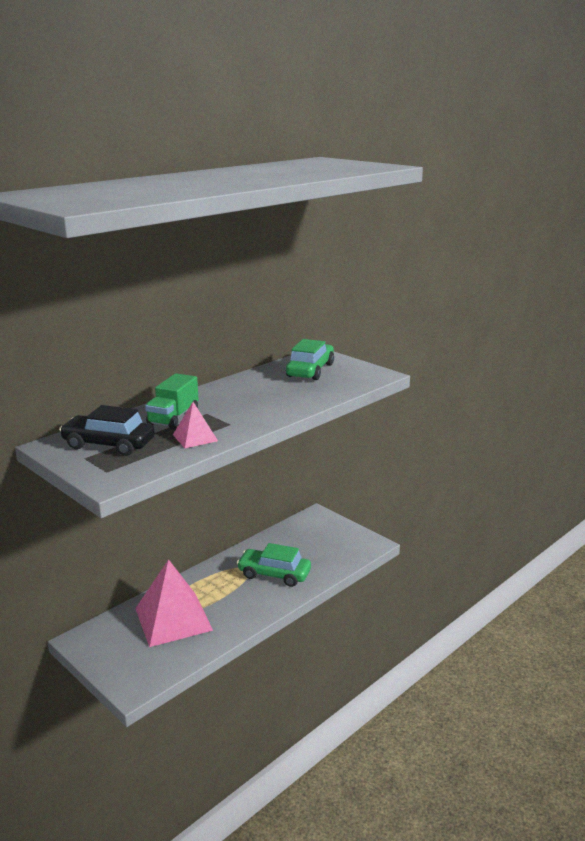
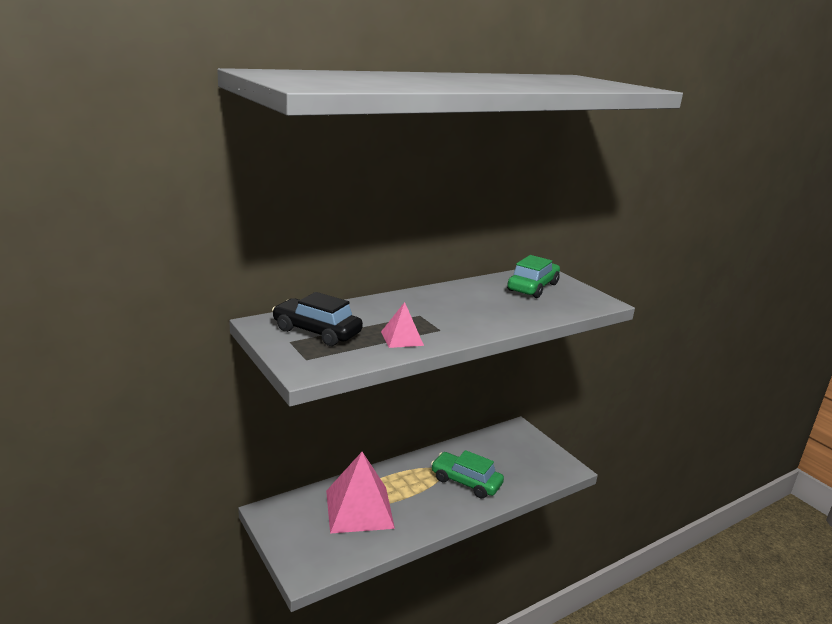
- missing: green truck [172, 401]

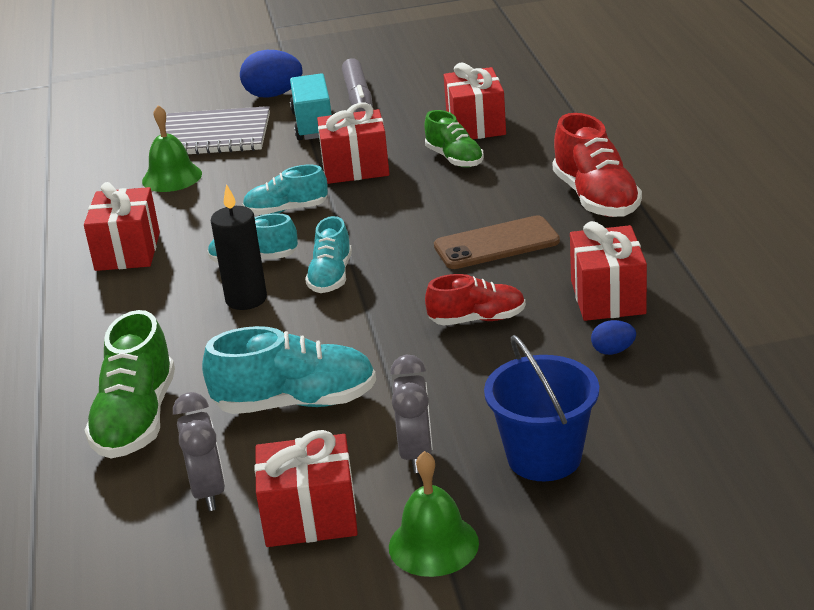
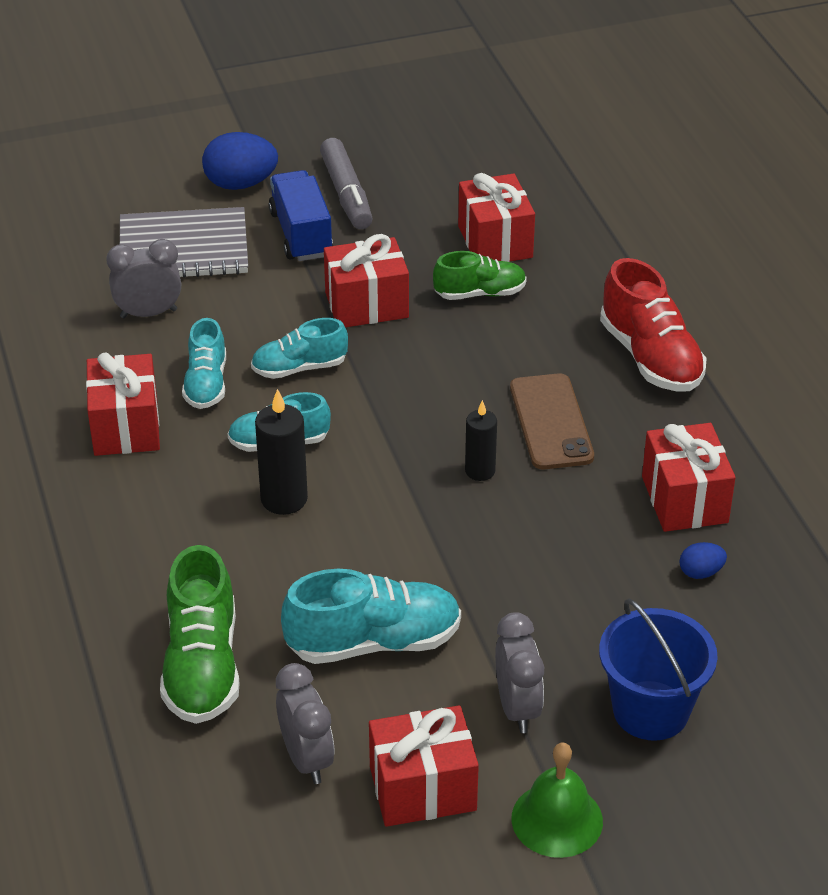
- exchanged: green bell [172, 148] to grey clock [143, 278]
- colour: turquoise truck [311, 106] to blue truck [301, 215]
- relocated: turquoise shoe [328, 254] to [204, 363]
- spun: green shoe [454, 139] = [480, 275] 60 degrees counterclockwise
- missing: red shoe [475, 299]
- spun: brown phone [497, 242] = [552, 421] 75 degrees counterclockwise
- appeared: black candle [481, 440]

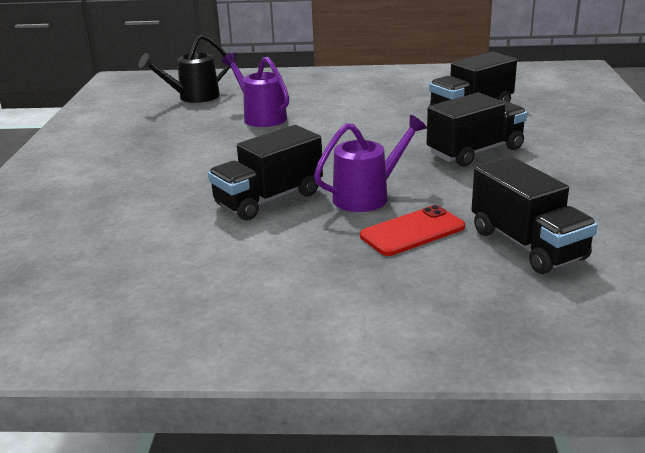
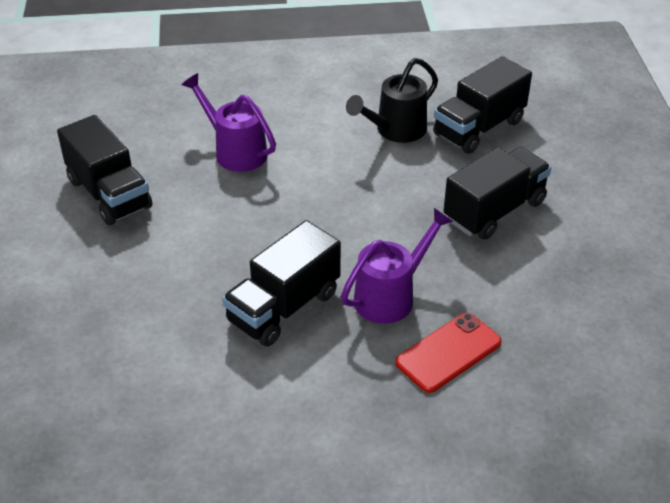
- relocated: black watering can [184, 68] to [392, 100]
- relocated: black truck [534, 215] to [104, 170]

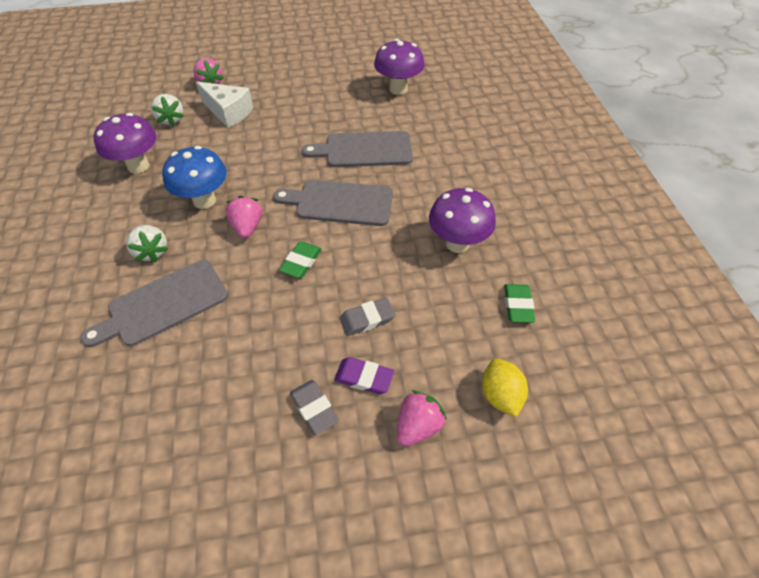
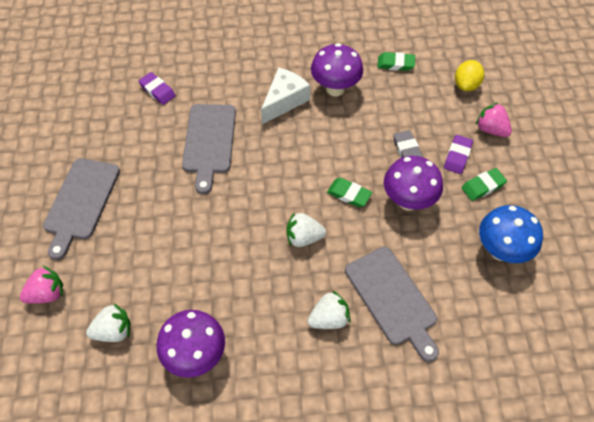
- relocated: blue mushroom [194, 177] to [511, 234]
- relocated: white cheese [224, 104] to [285, 95]
- colour: pink strawberry [243, 217] to white strawberry [306, 229]
- relocated: grey cutting board [333, 203] to [81, 209]
- colour: grey eraser [314, 407] to green eraser [484, 184]
- relocated: purple mushroom [399, 67] to [413, 183]
- spun: yellow lemon [505, 388] = [469, 75] 60 degrees counterclockwise
- appeared: purple eraser [157, 88]

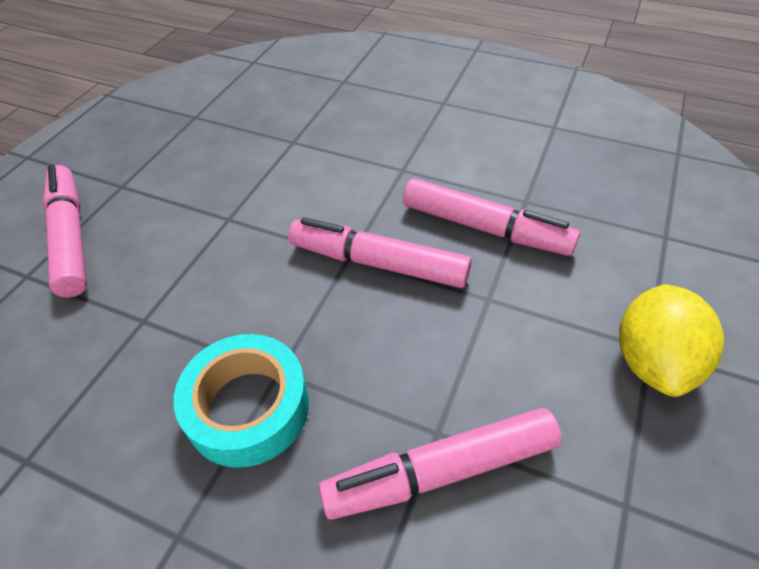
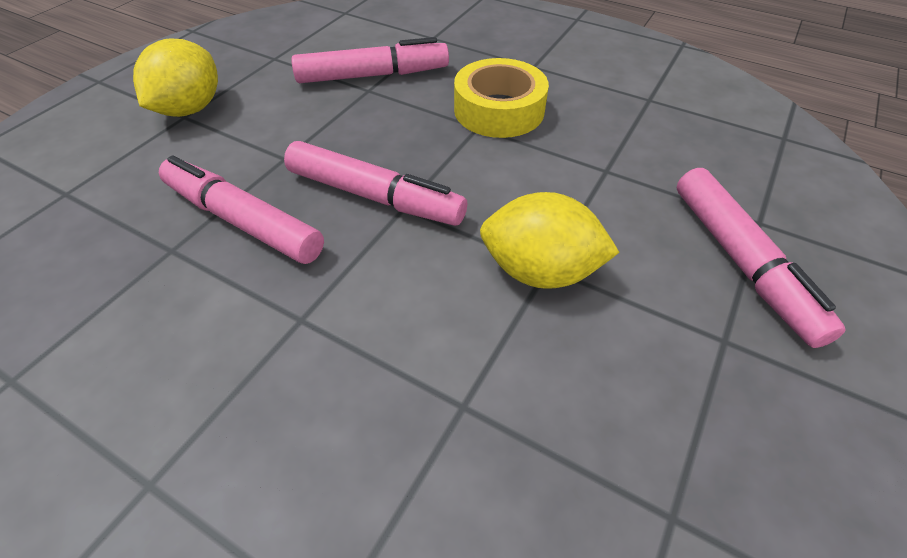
- colour: turquoise tape [241, 401] to yellow tape [501, 98]
- appeared: yellow lemon [550, 240]

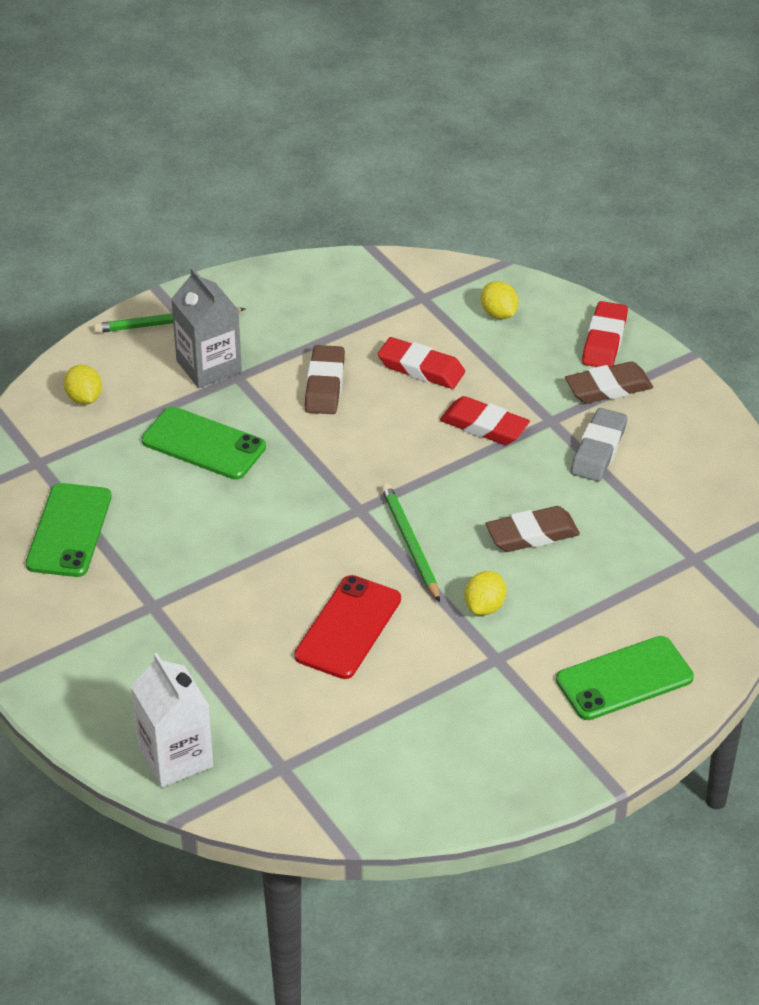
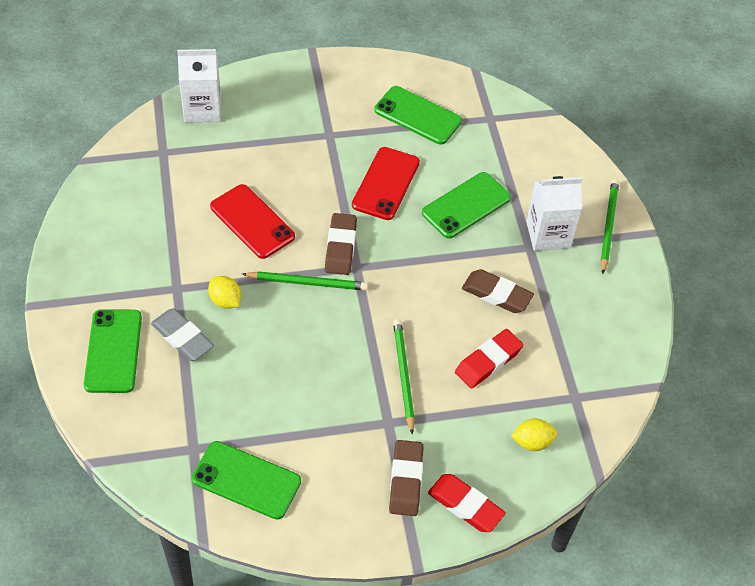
- missing: yellow lemon [83, 385]
- colour: grey carton [206, 328] to white carton [554, 213]
- exchanged: red eraser [485, 420] to green pencil [404, 377]
- relocated: brown eraser [533, 529] to [341, 244]
- relocated: grey eraser [599, 444] to [182, 334]
- appeared: green phone [246, 480]
- appeared: red phone [386, 183]

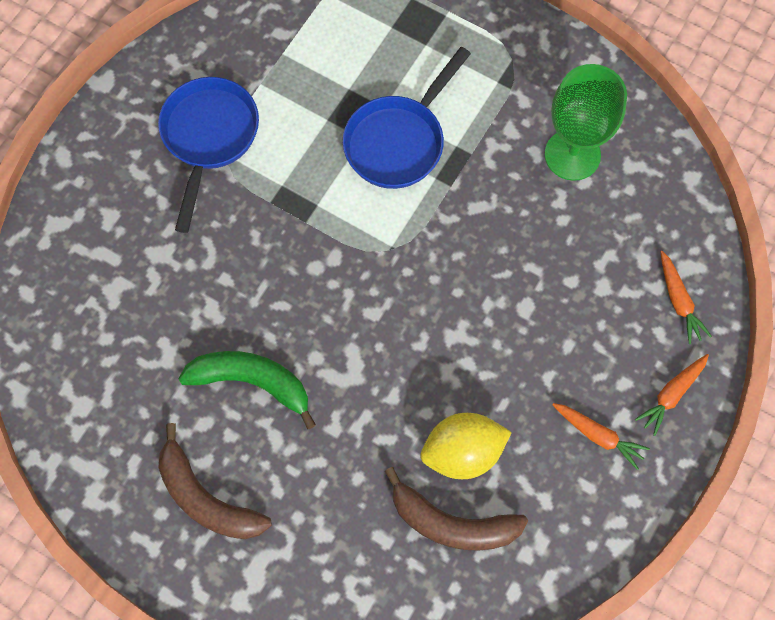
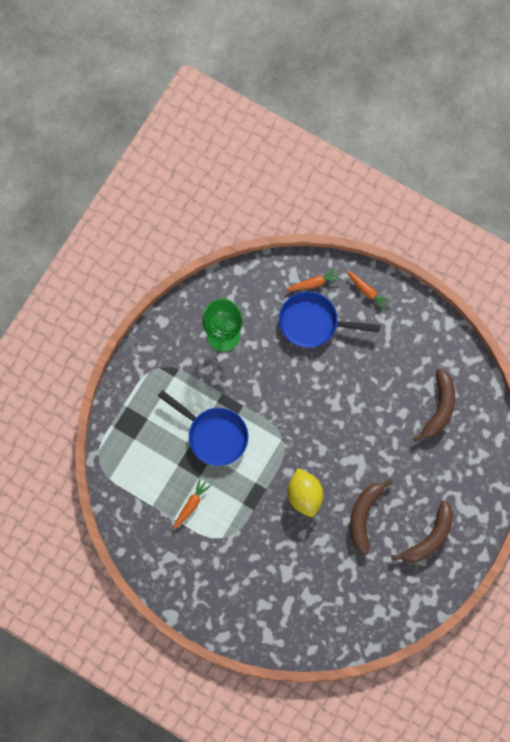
- relocated: blue pan [208, 155] to [329, 319]
- colour: green banana [247, 390] to brown banana [371, 517]
- relocated: yellow lemon [466, 446] to [305, 492]
- relocated: orange carrot [601, 436] to [192, 504]

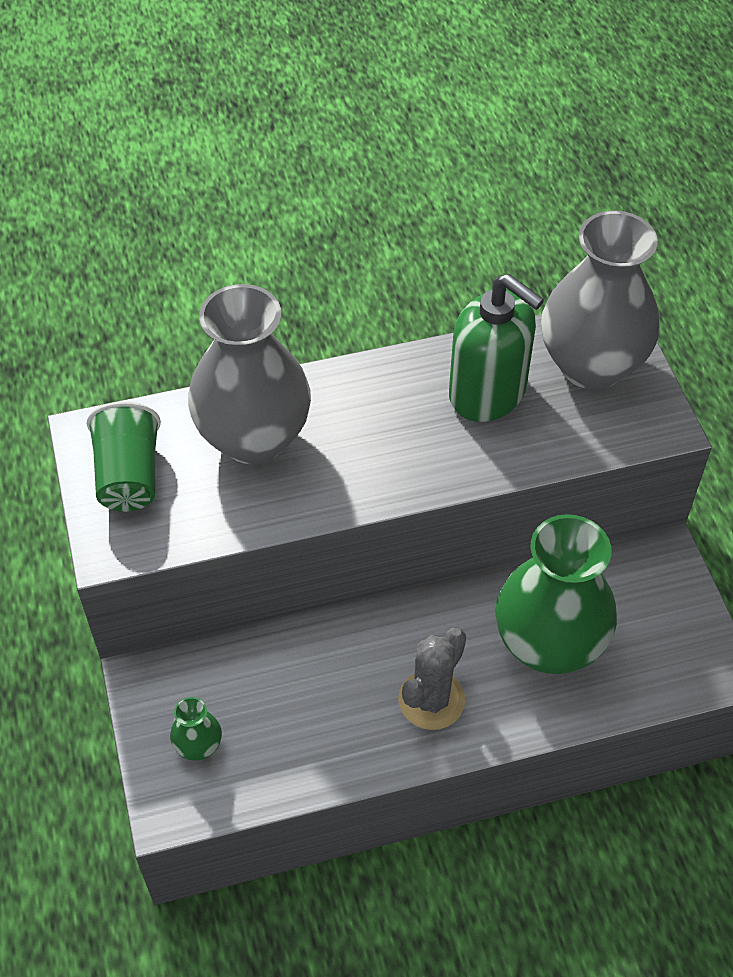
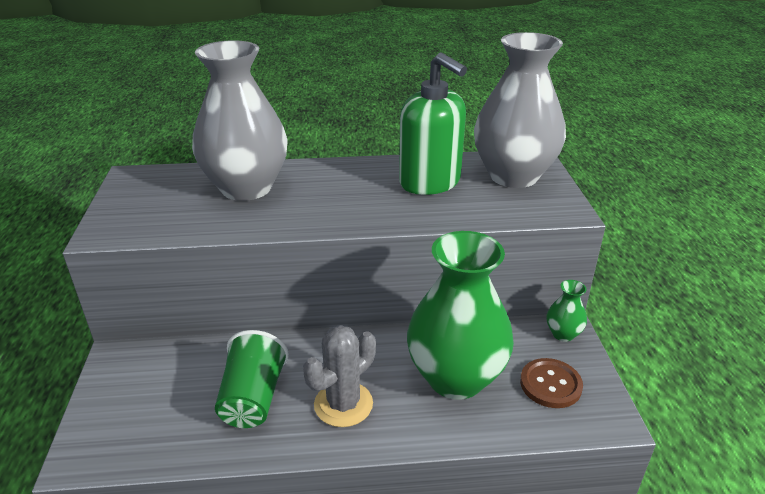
- relocated: green cup [124, 456] to [252, 379]
- relocated: green vase [196, 729] to [566, 311]
- appeared: brown button [551, 383]

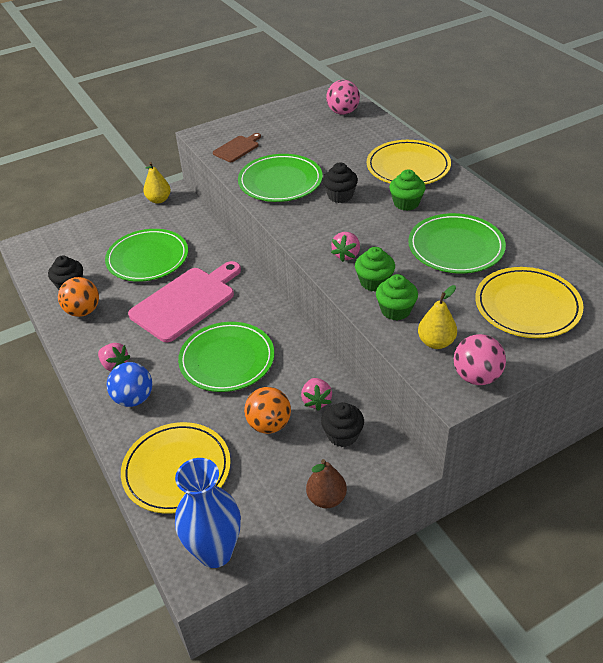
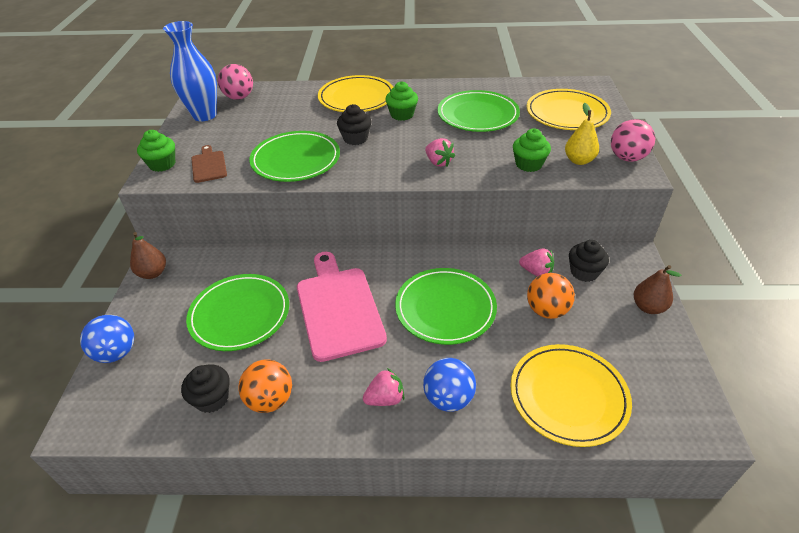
- colour: yellow pear [157, 183] to brown pear [148, 255]
- relocated: blue vase [208, 513] to [190, 71]
- relocated: green cupcake [375, 269] to [156, 151]
- appeared: blue ball [107, 339]

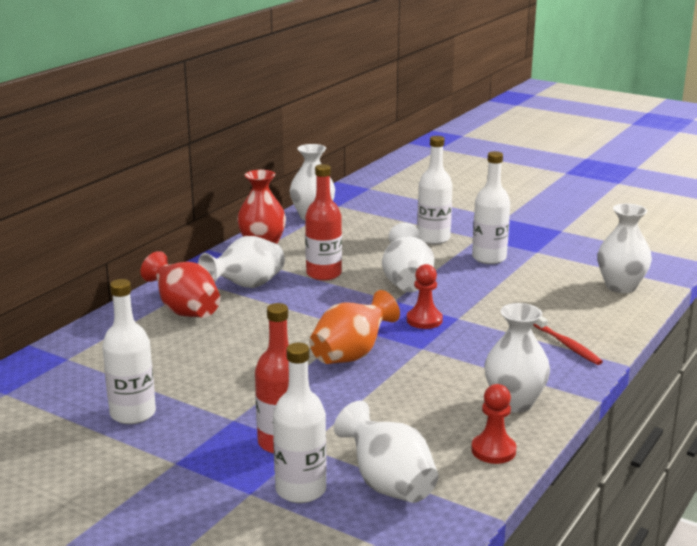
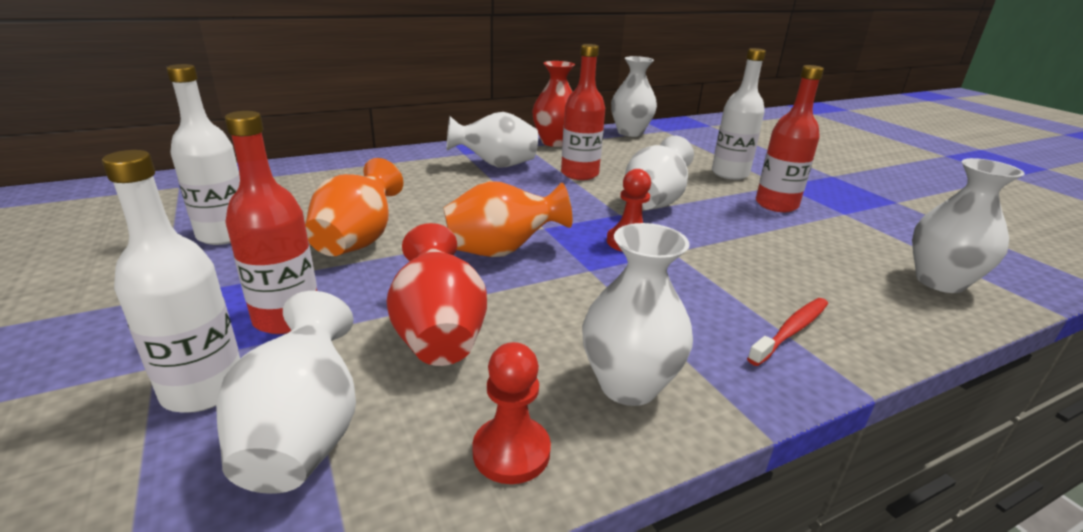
- relocated: red vase [180, 284] to [436, 294]
- colour: white bottle [491, 207] to red bottle [790, 138]
- spun: red toothbrush [568, 340] = [787, 332] 135 degrees counterclockwise
- appeared: orange vase [354, 207]

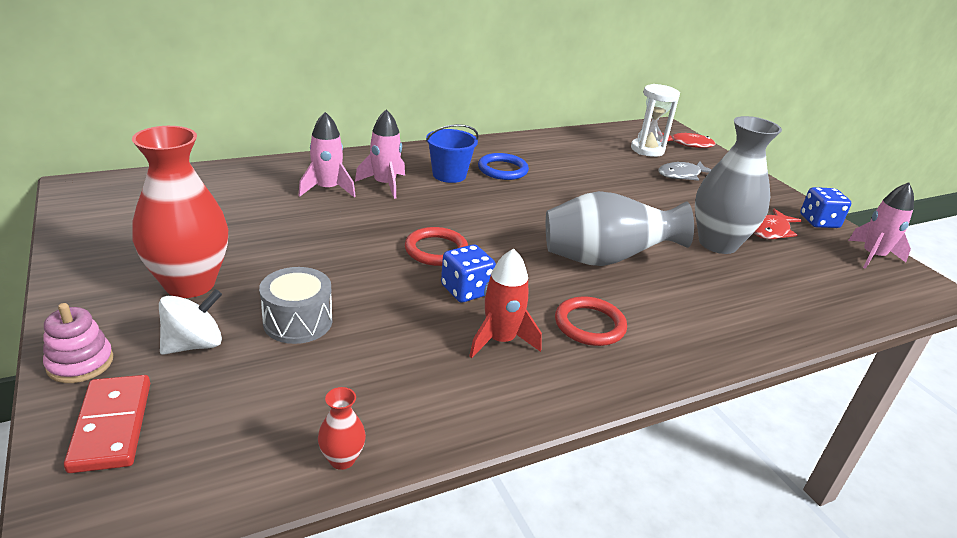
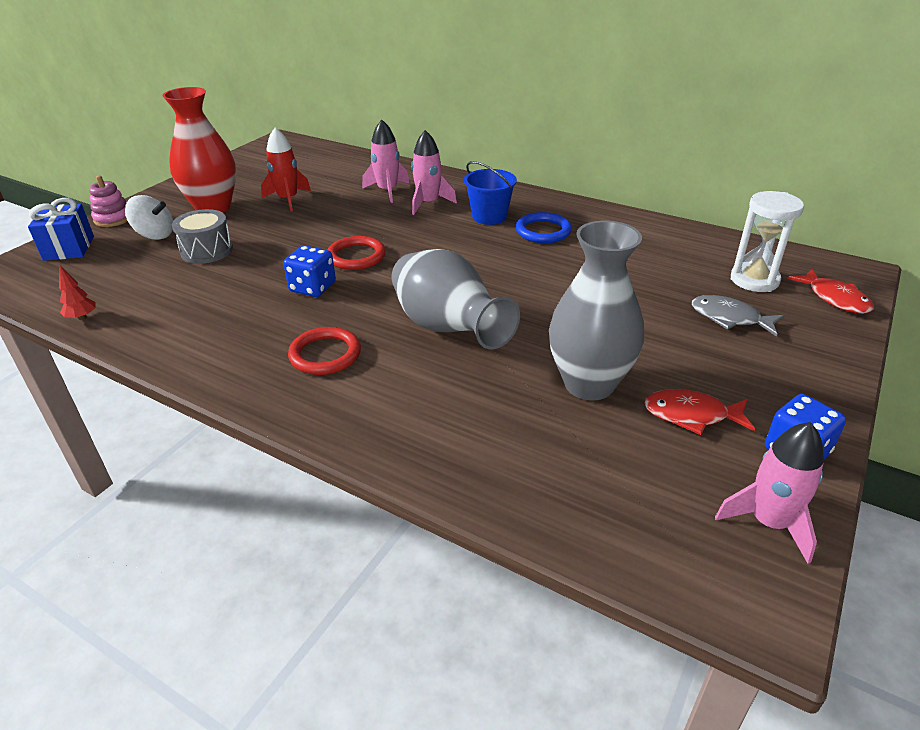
- exchanged: red domino [107, 424] to blue gift [61, 229]
- exchanged: red vase [342, 428] to red tree [77, 293]
- relocated: red rocket [505, 303] to [286, 169]

